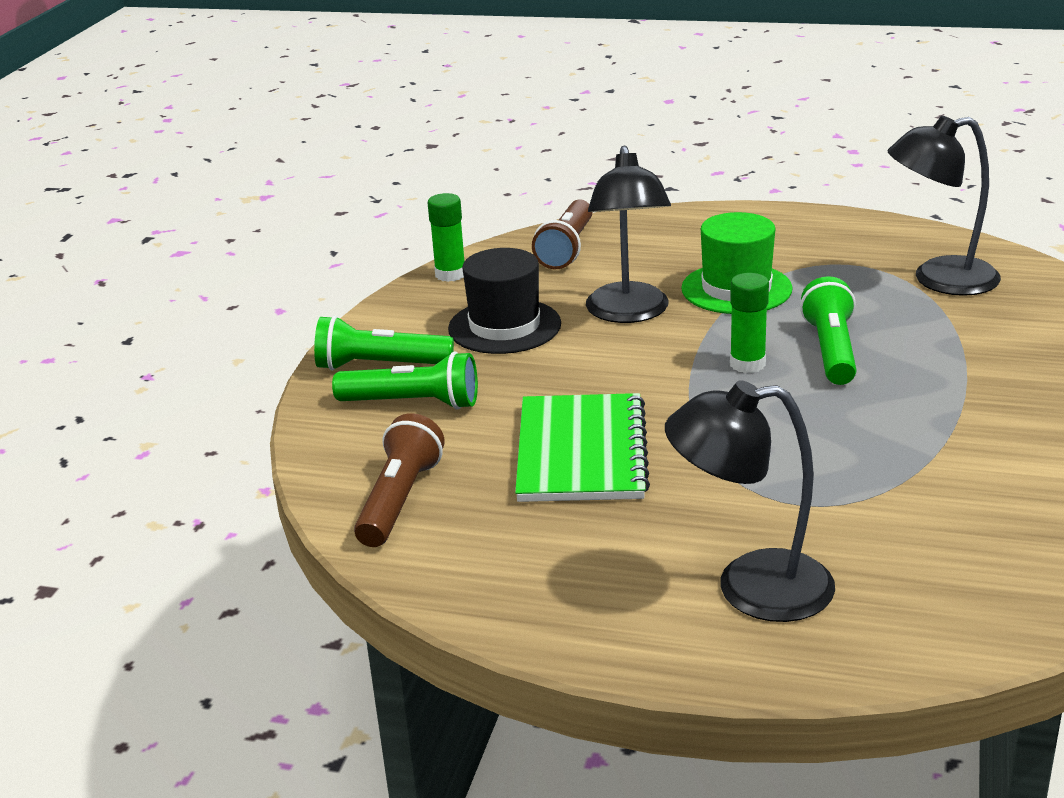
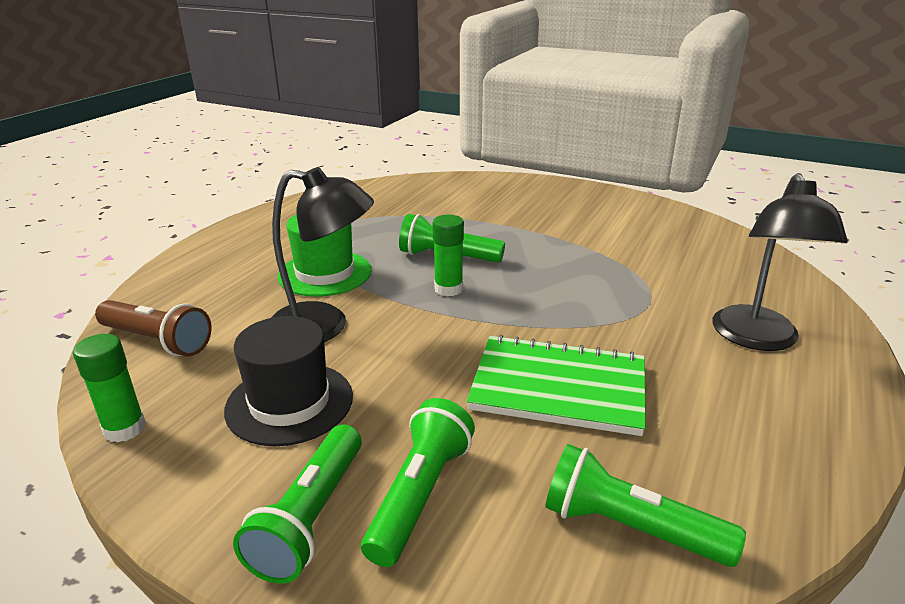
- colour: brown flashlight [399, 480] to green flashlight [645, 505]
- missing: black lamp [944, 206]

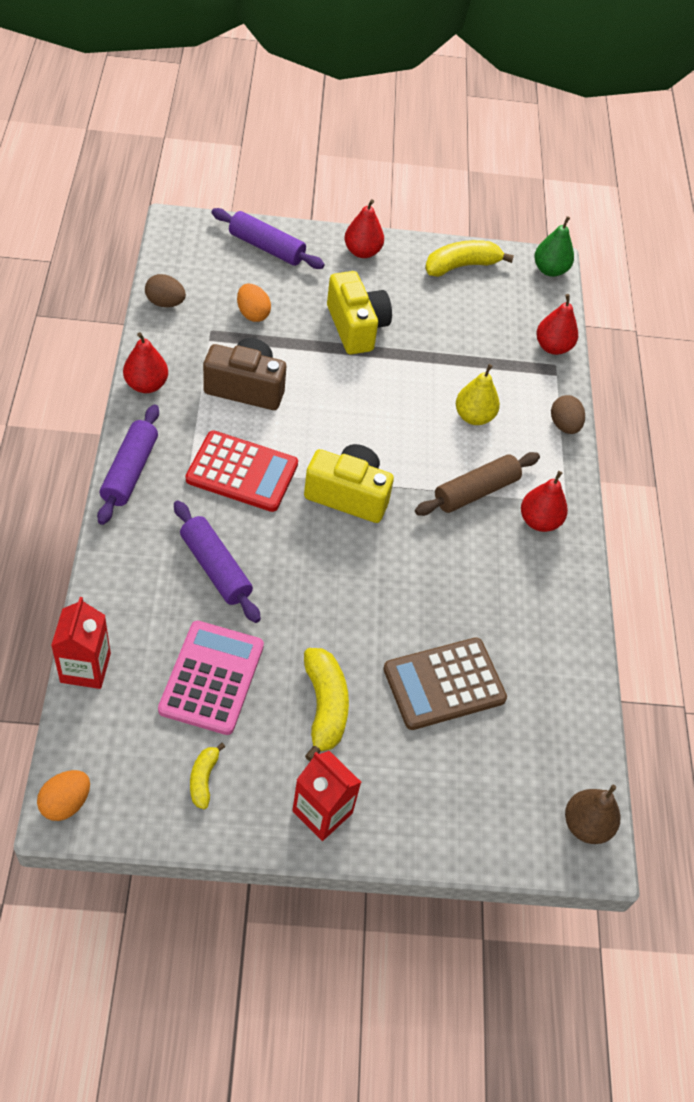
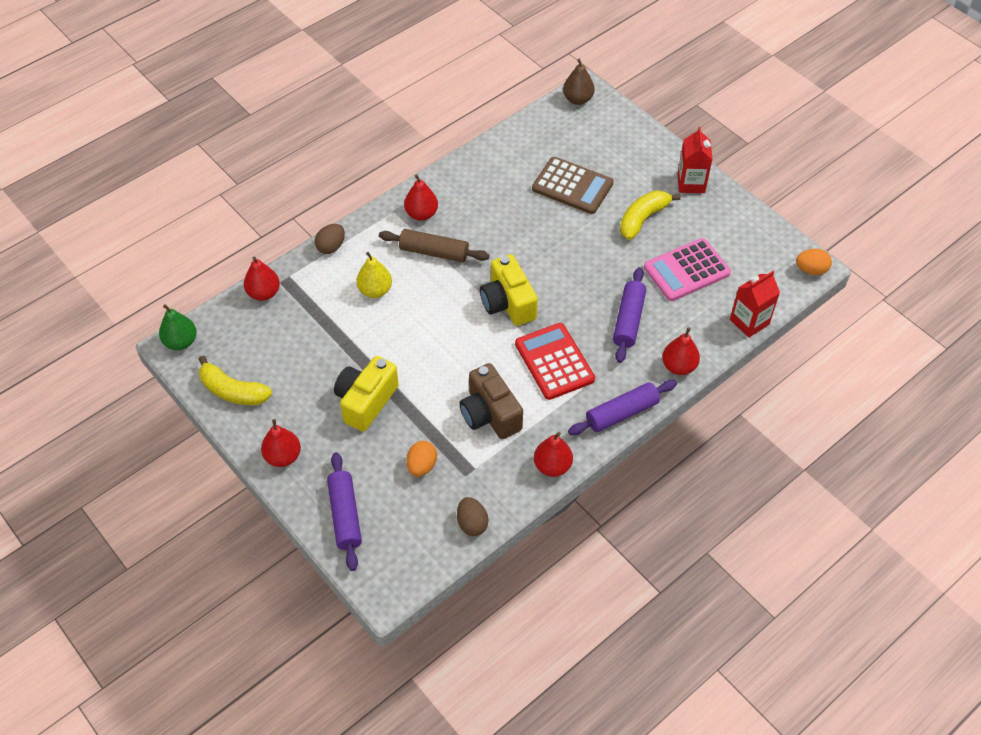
- missing: yellow banana [207, 776]
- appeared: red pear [681, 351]

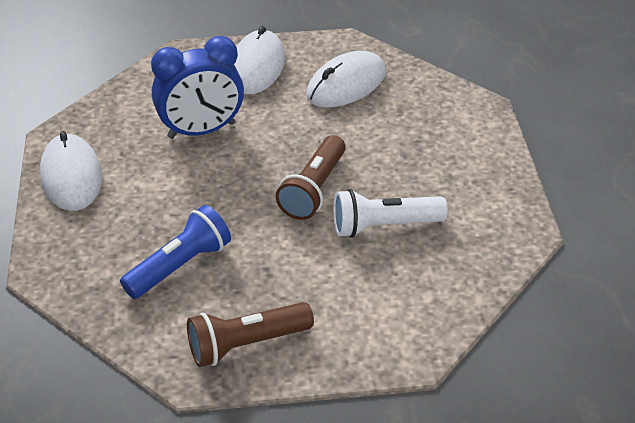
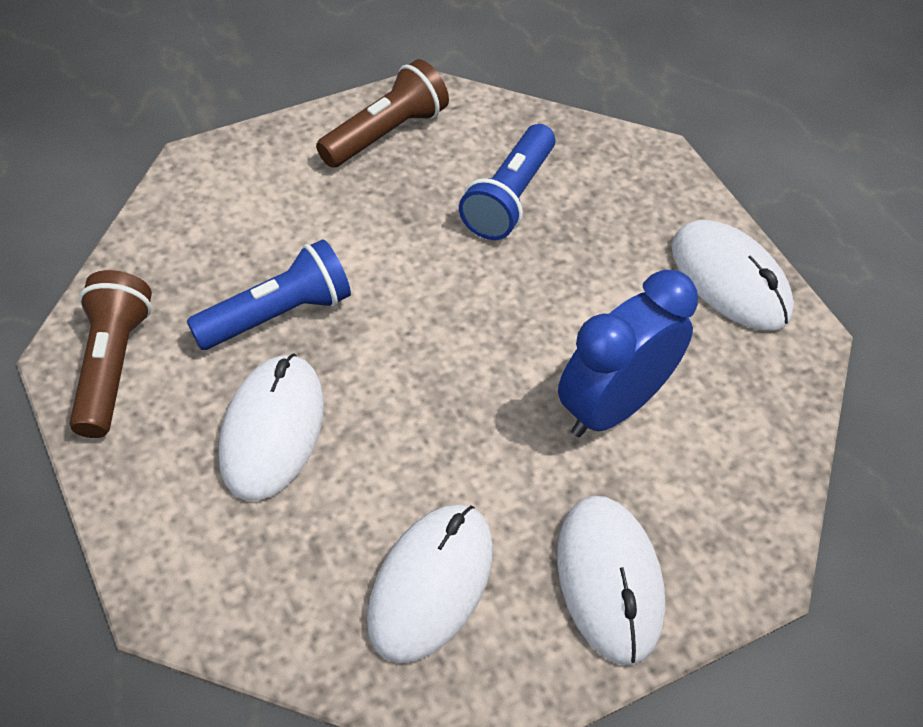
- relocated: brown flashlight [311, 177] to [110, 354]
- colour: white flashlight [390, 213] to blue flashlight [269, 294]
- appeared: white mouse [271, 427]

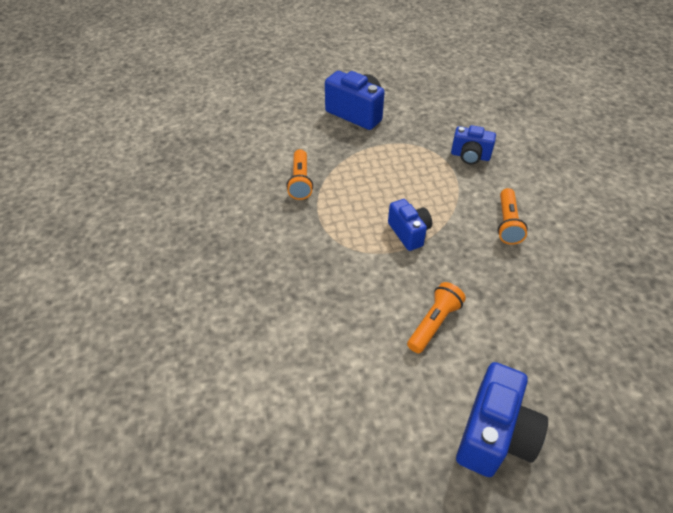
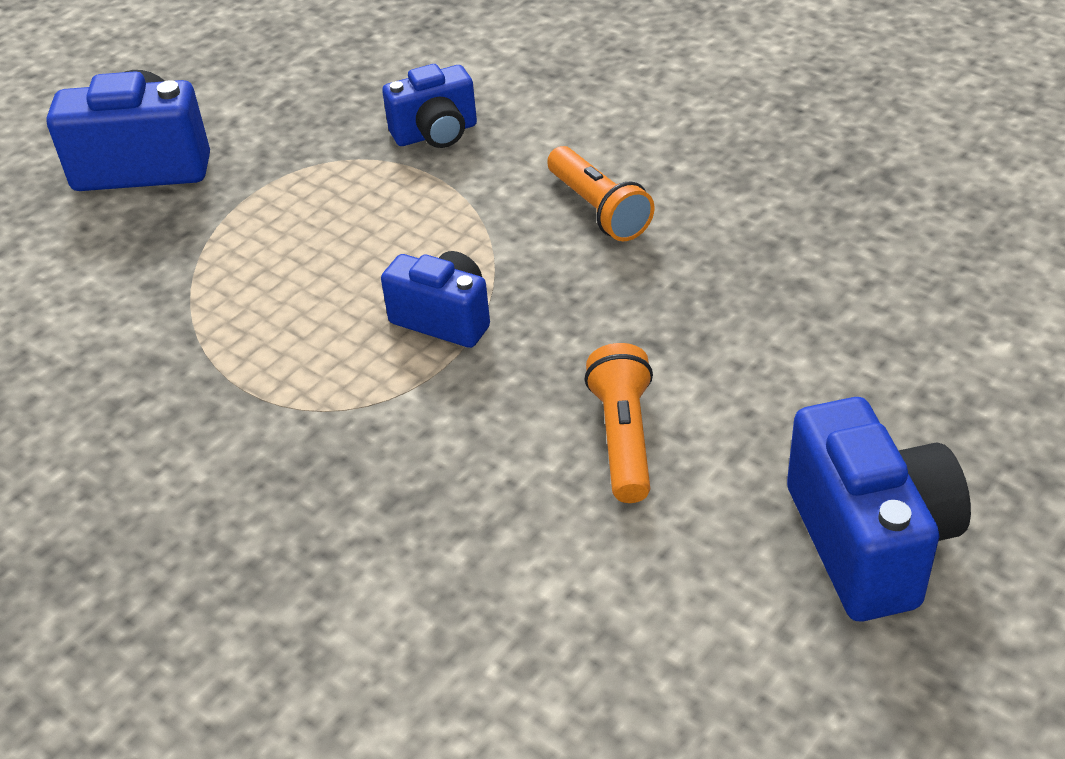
- missing: orange flashlight [299, 174]

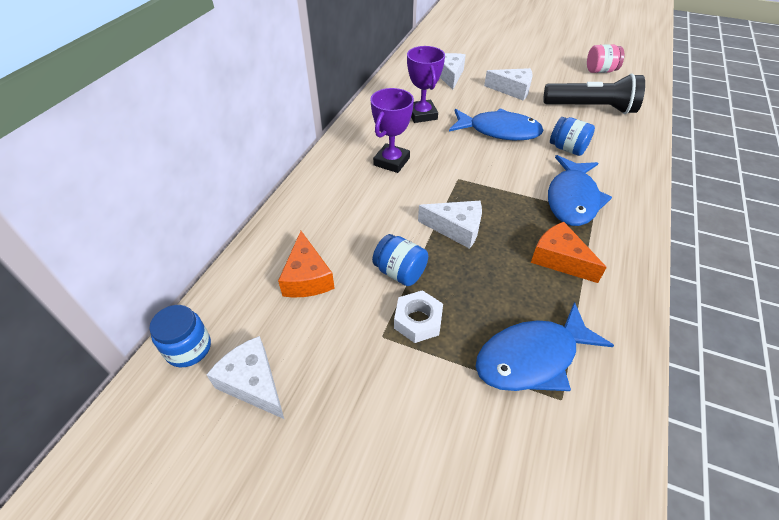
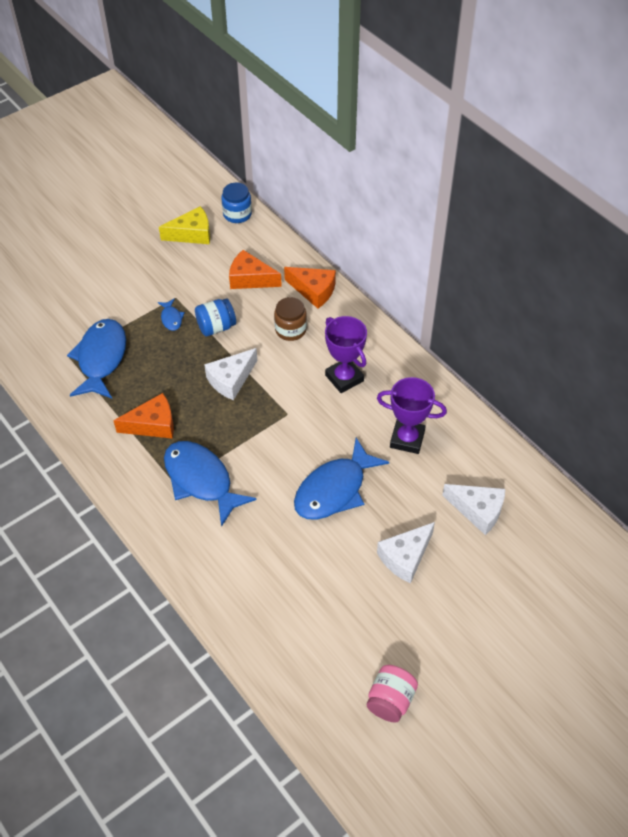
- colour: white cheese [245, 377] to yellow cheese [184, 225]
- exchanged: white nut [418, 316] to blue fish [171, 314]
- missing: black flashlight [594, 93]
- missing: blue jar [572, 136]
- appeared: brown jar [290, 319]
- appeared: orange cheese [310, 287]

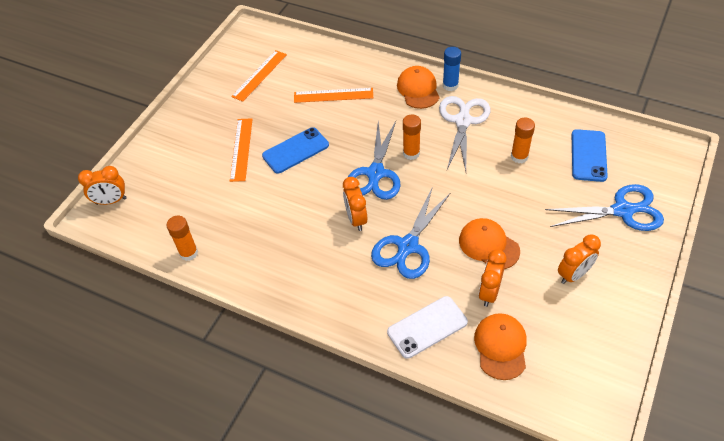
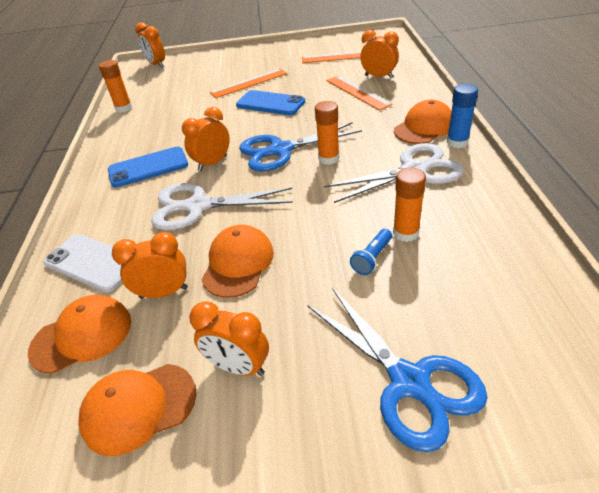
- colour: blue scissors [410, 234] to white scissors [222, 206]
- relocated: blue phone [590, 155] to [148, 167]
- appeared: orange cap [137, 410]
- appeared: blue flashlight [371, 252]
- appeared: orange clock [379, 54]

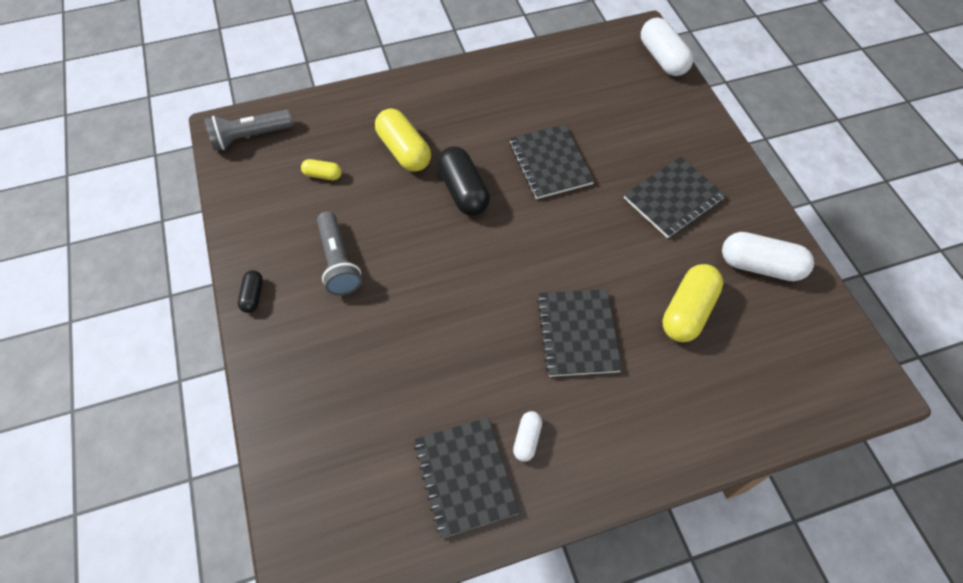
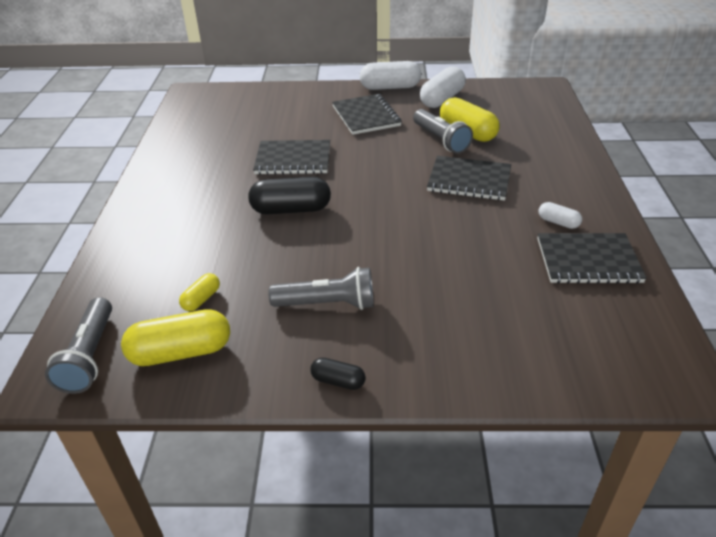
- relocated: yellow capsule [403, 140] to [175, 337]
- relocated: white capsule [667, 46] to [390, 75]
- appeared: grey flashlight [443, 131]

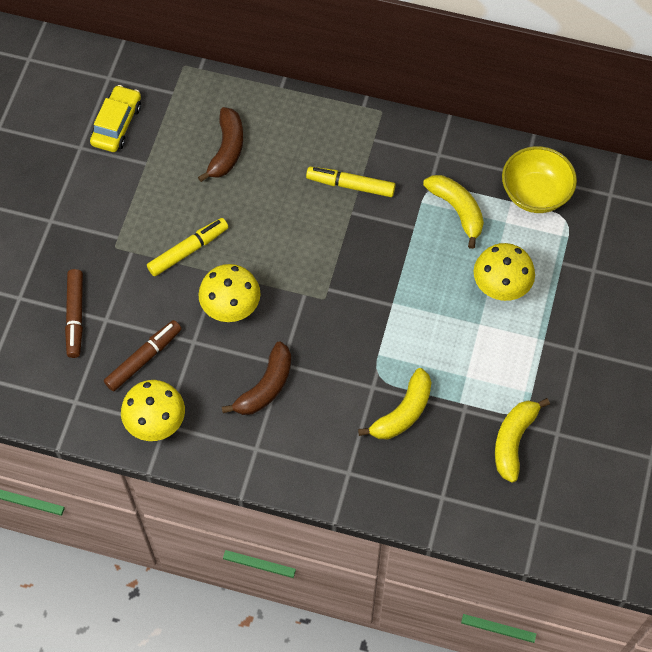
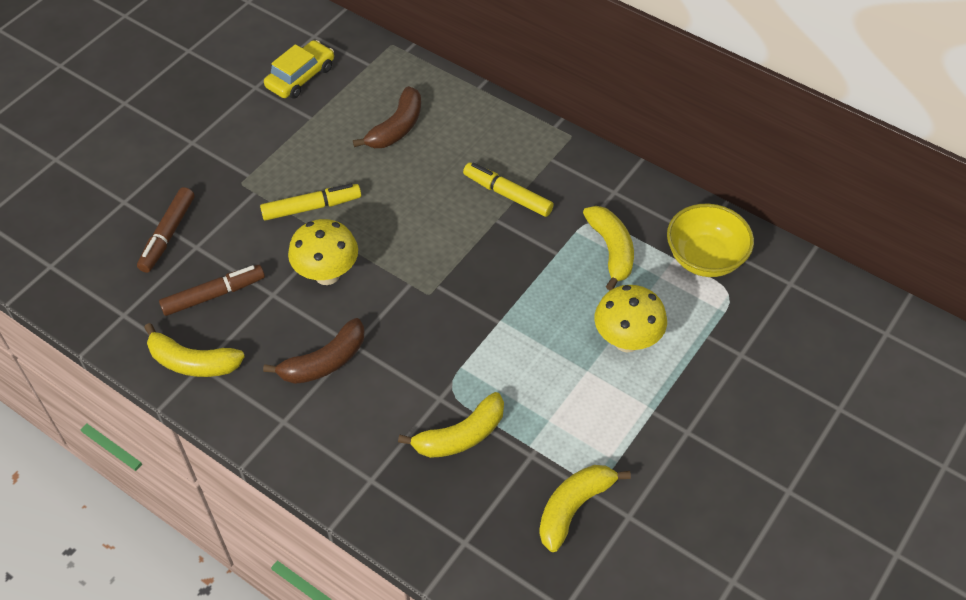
- exchanged: yellow mushroom [153, 410] to yellow banana [194, 350]

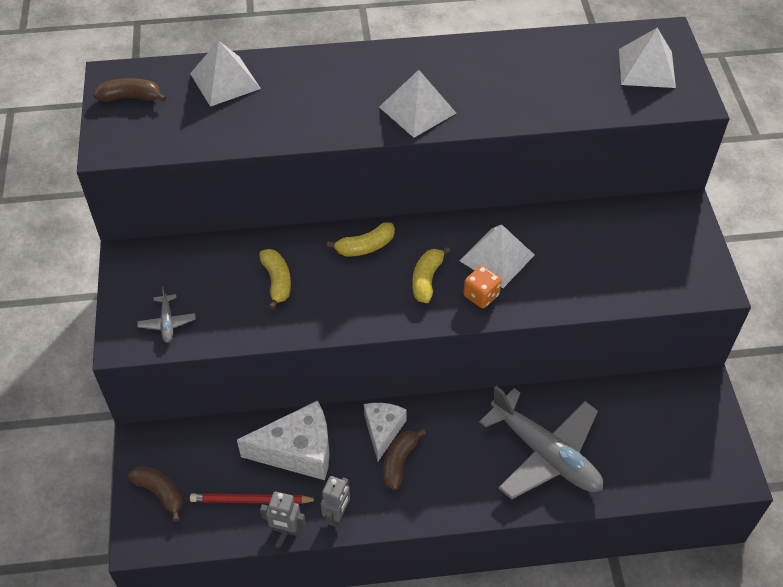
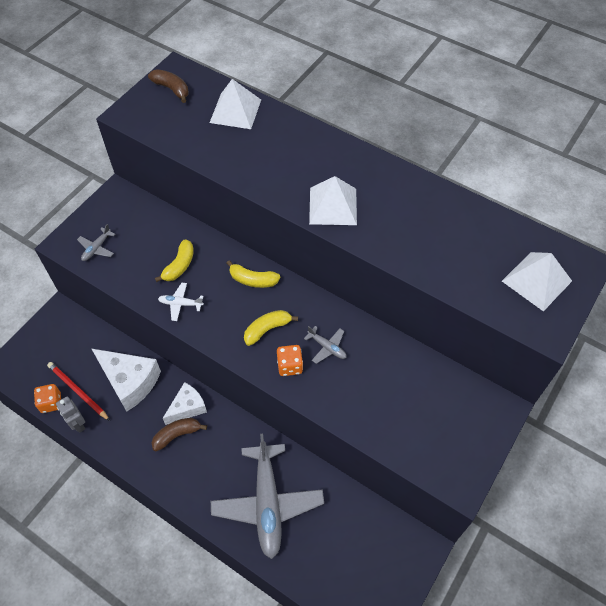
- missing: brown banana [155, 494]
- missing: grey robot [335, 501]
- exchanged: white pyramid [496, 256] to grey plane [325, 345]
- appeared: orange dice [47, 398]
- appeared: white plane [181, 302]

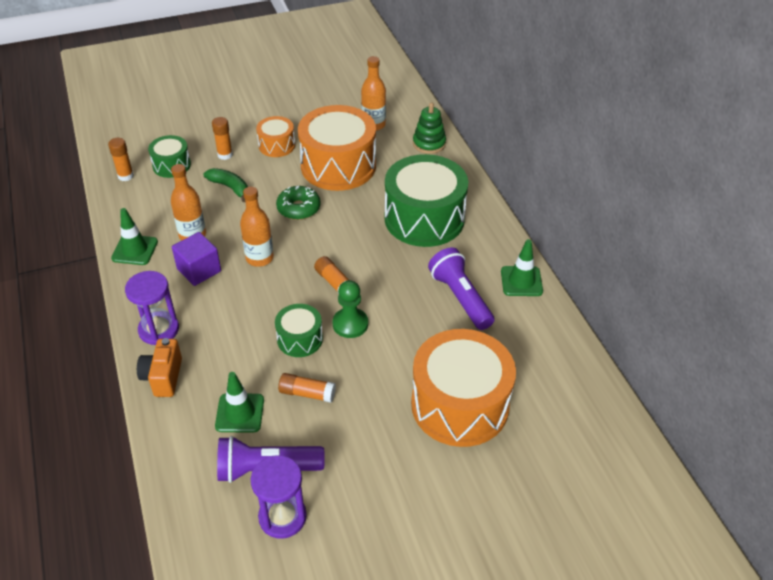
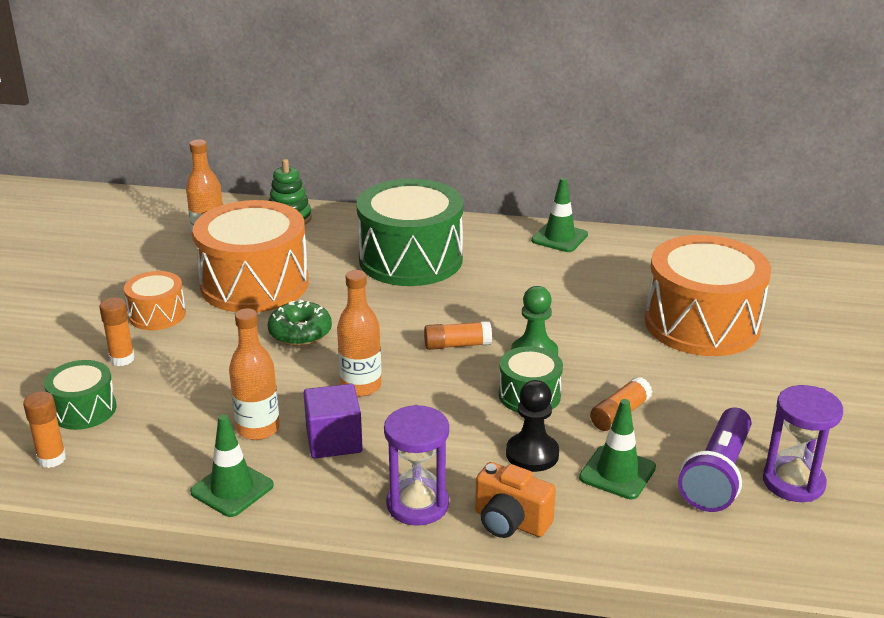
- missing: green banana [226, 185]
- missing: purple flashlight [461, 288]
- appeared: black pawn [532, 426]

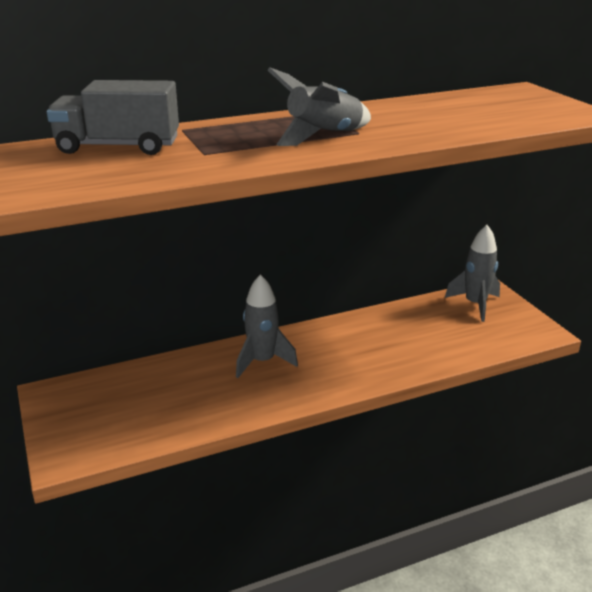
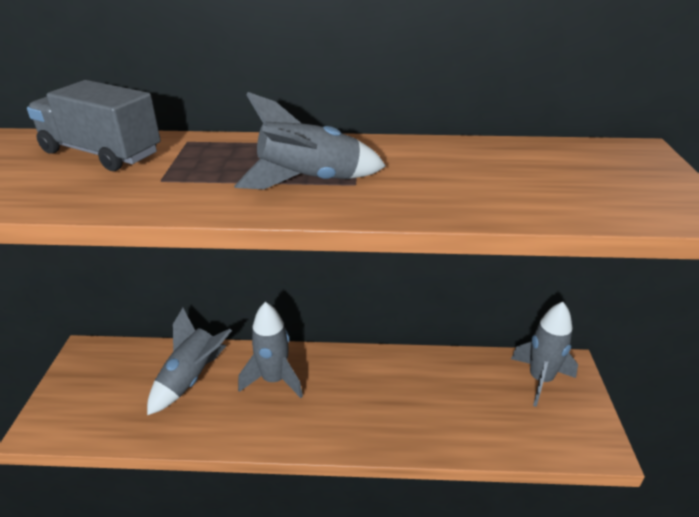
- appeared: grey rocket [189, 361]

